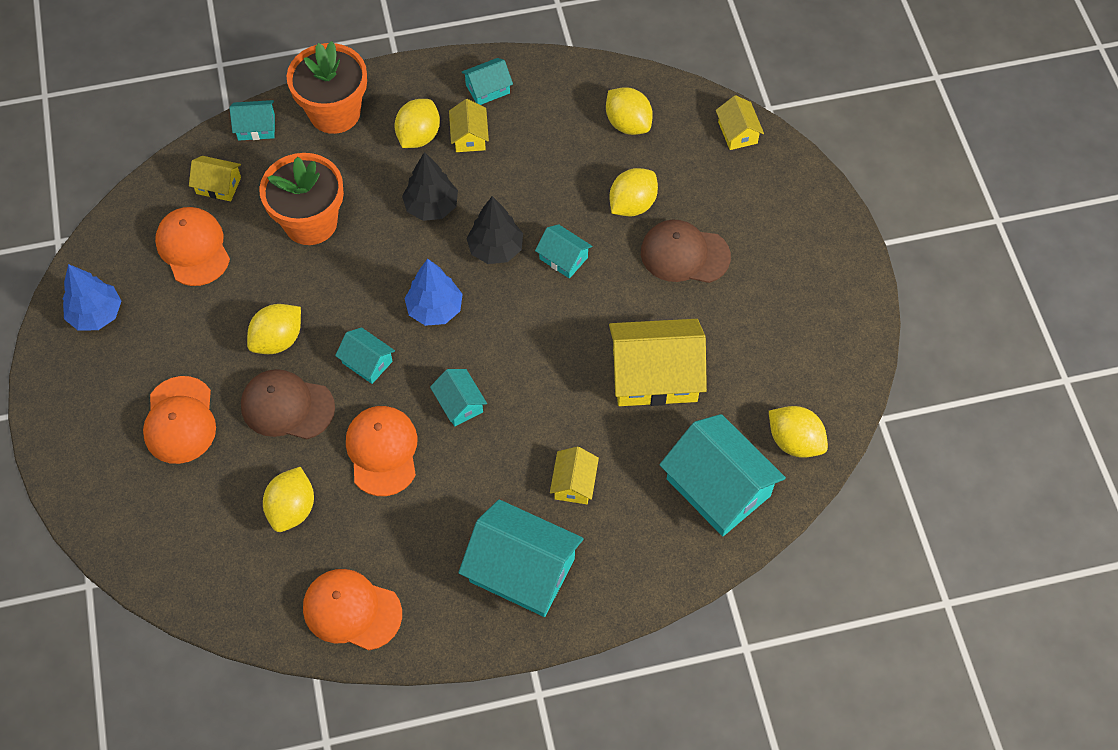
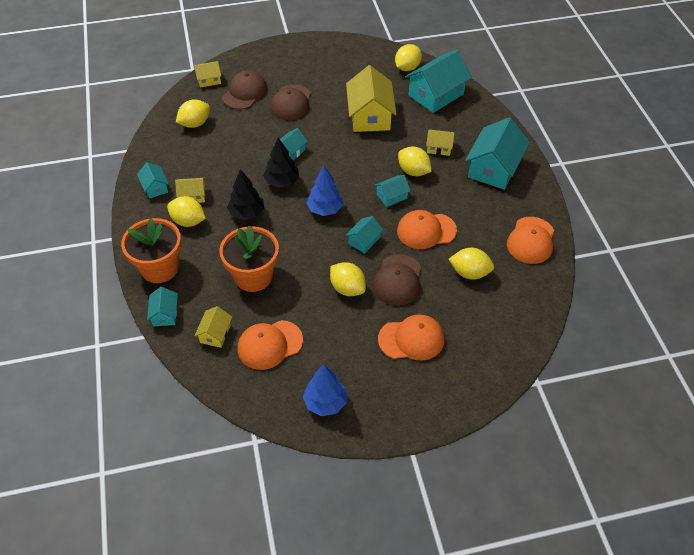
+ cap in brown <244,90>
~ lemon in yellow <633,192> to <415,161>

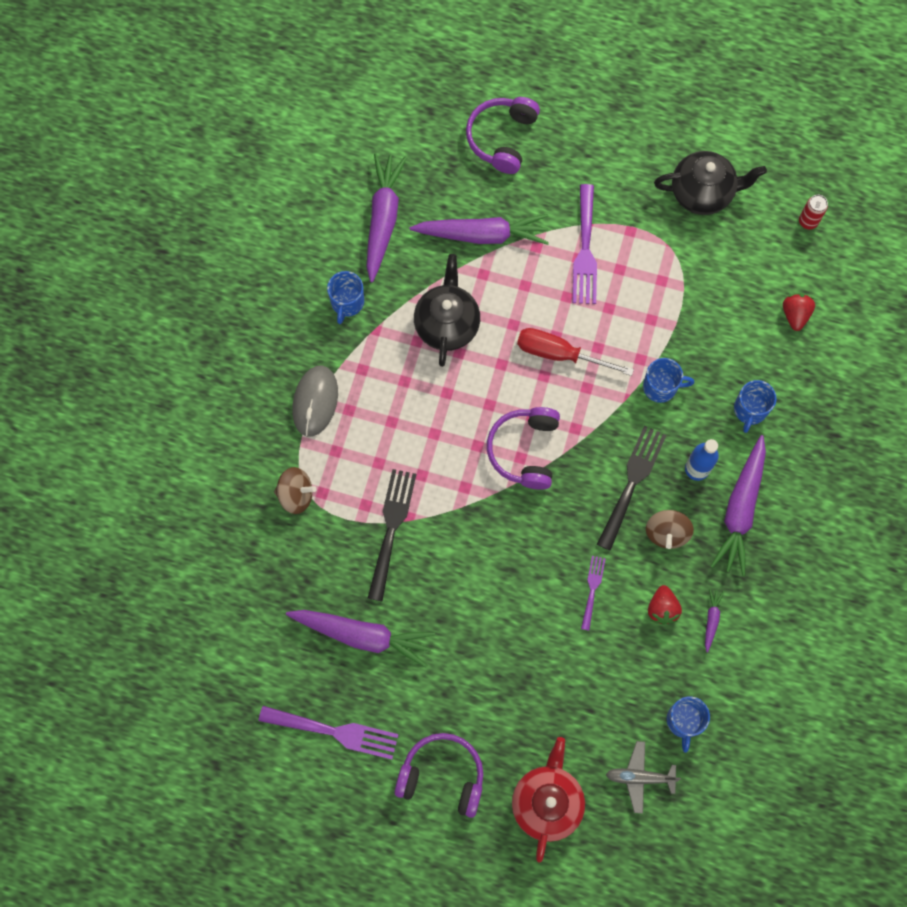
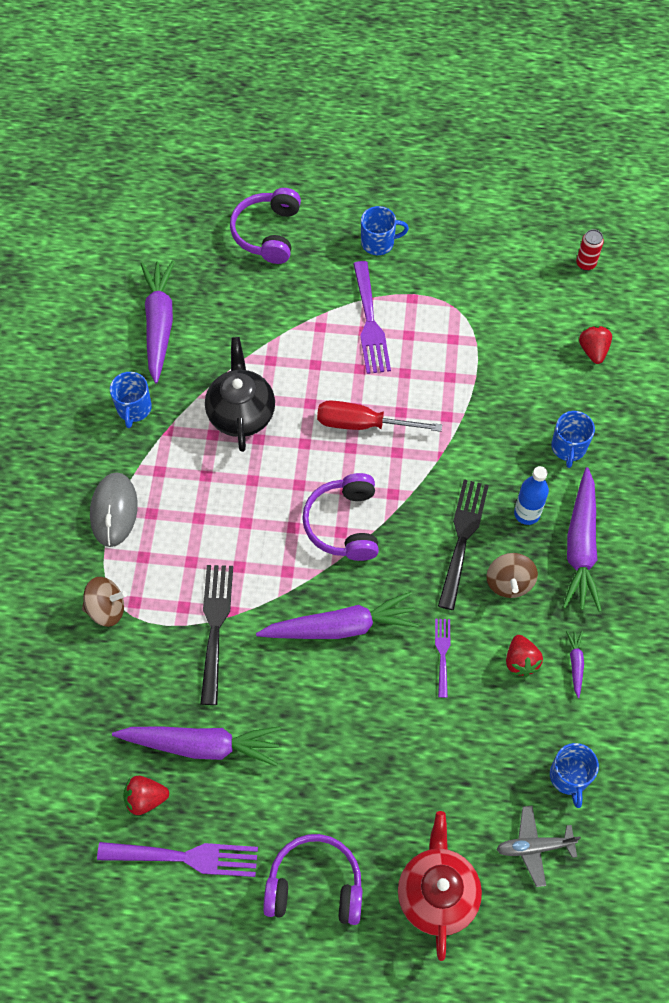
+ strawberry in red <146,795>
~ carrot in purple <479,229> to <337,615>
~ mug in blue <668,380> to <385,230>
- teapot in black <710,183>

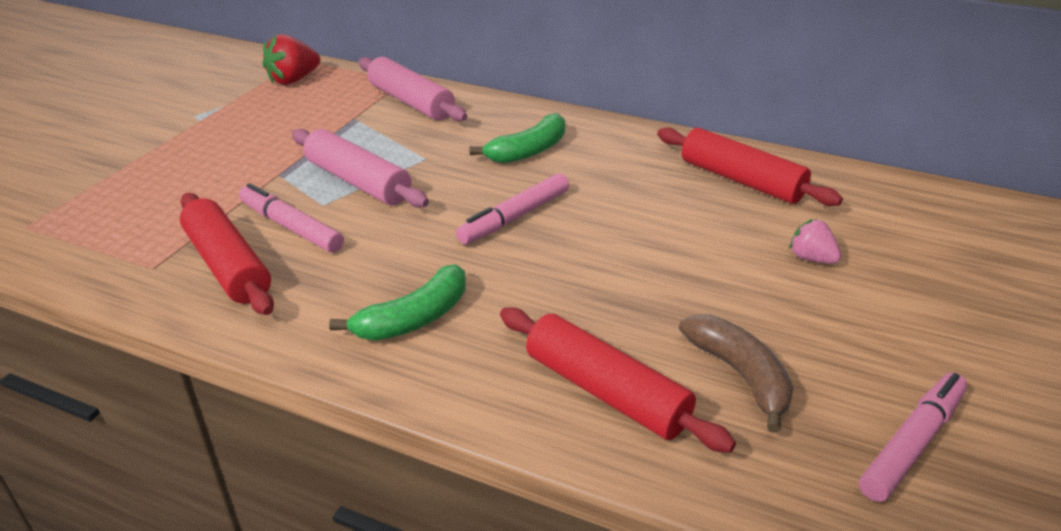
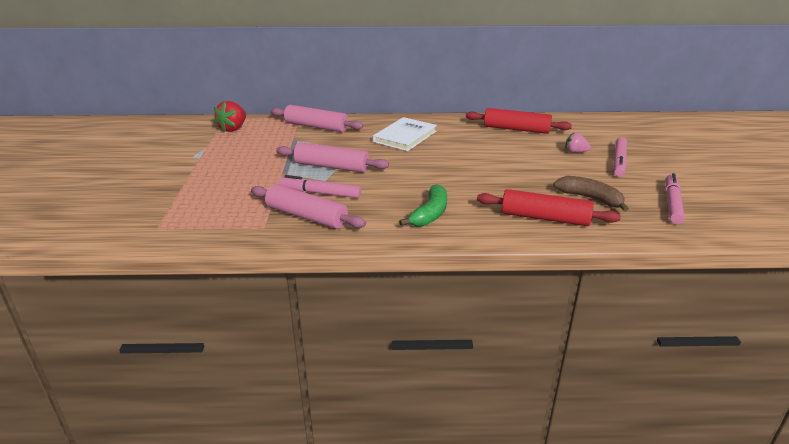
~ rolling pin in red <227,254> to rolling pin in pink <308,206>
~ banana in green <517,138> to book in white <405,134>
~ marker in pink <512,208> to <620,157>

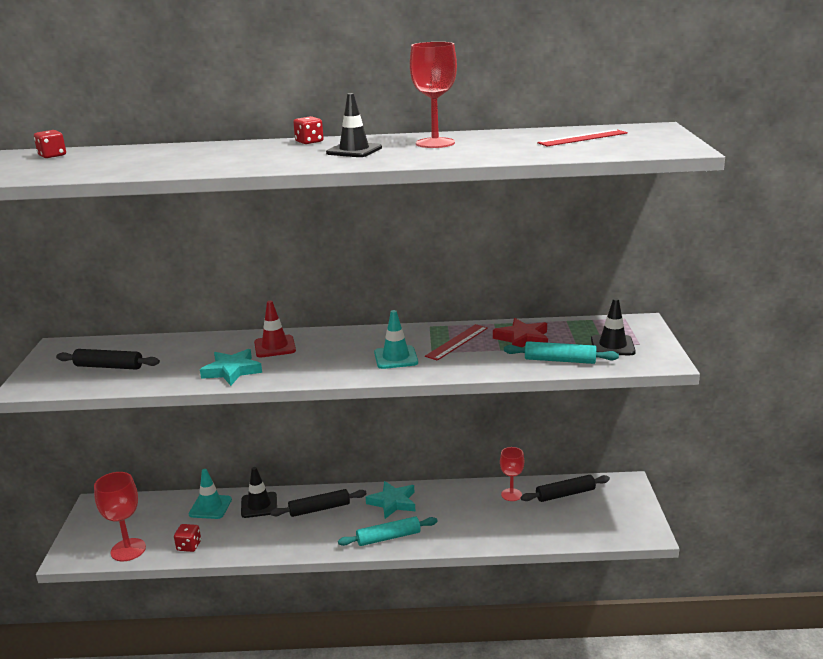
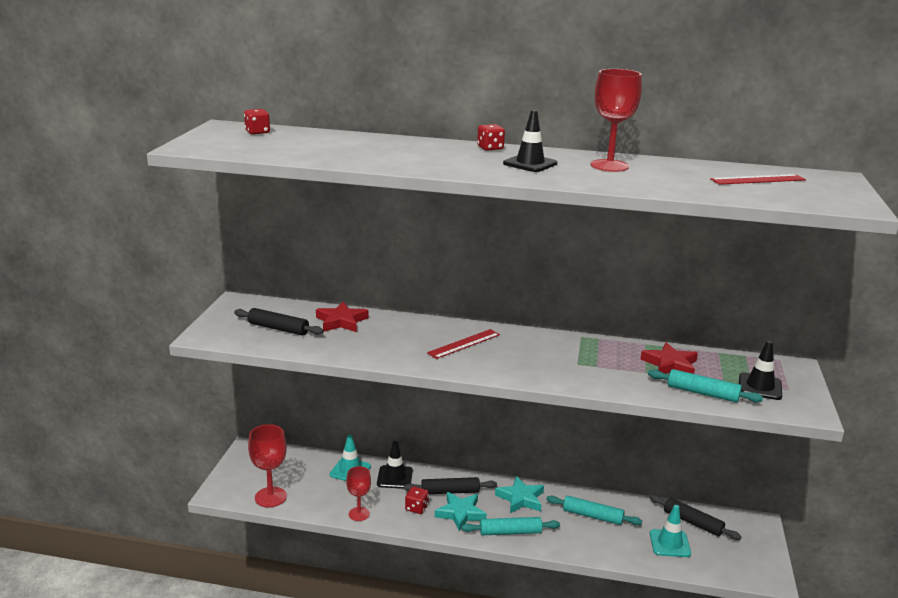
+ star in red <342,317>
~ goblet in red <512,474> to <358,493>
~ dice in red <187,538> to <417,500>
~ ruler in red <456,342> to <463,344>
~ star in turquoise <231,367> to <461,511>
+ rolling pin in turquoise <594,510>
~ rolling pin in black <565,488> = <695,517> 45 degrees clockwise
~ traffic cone in turquoise <396,339> to <670,531>
- traffic cone in red <275,329>

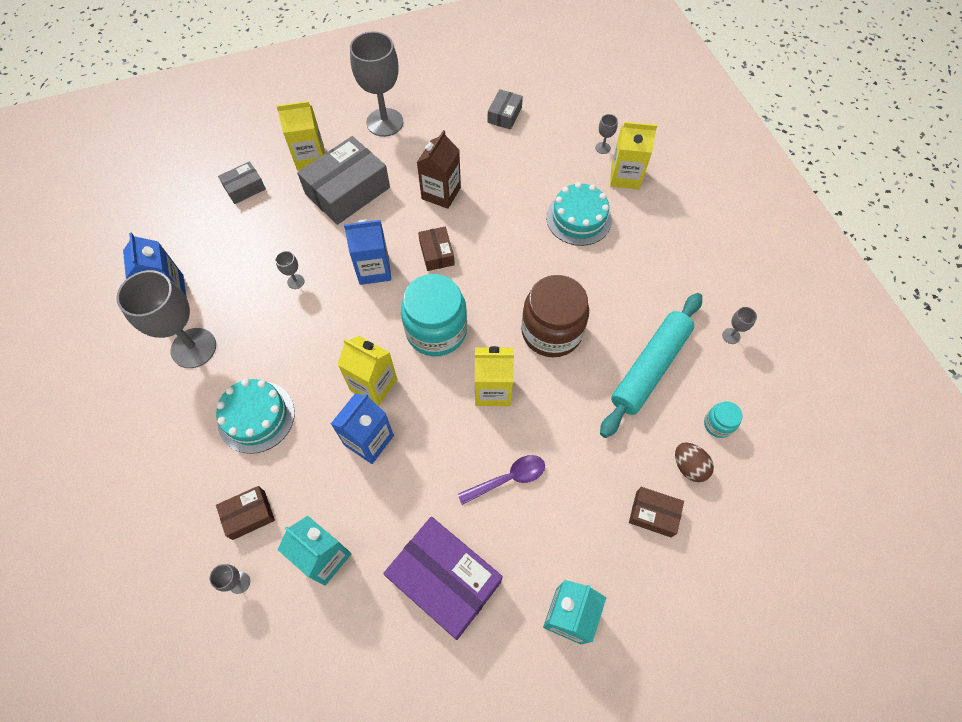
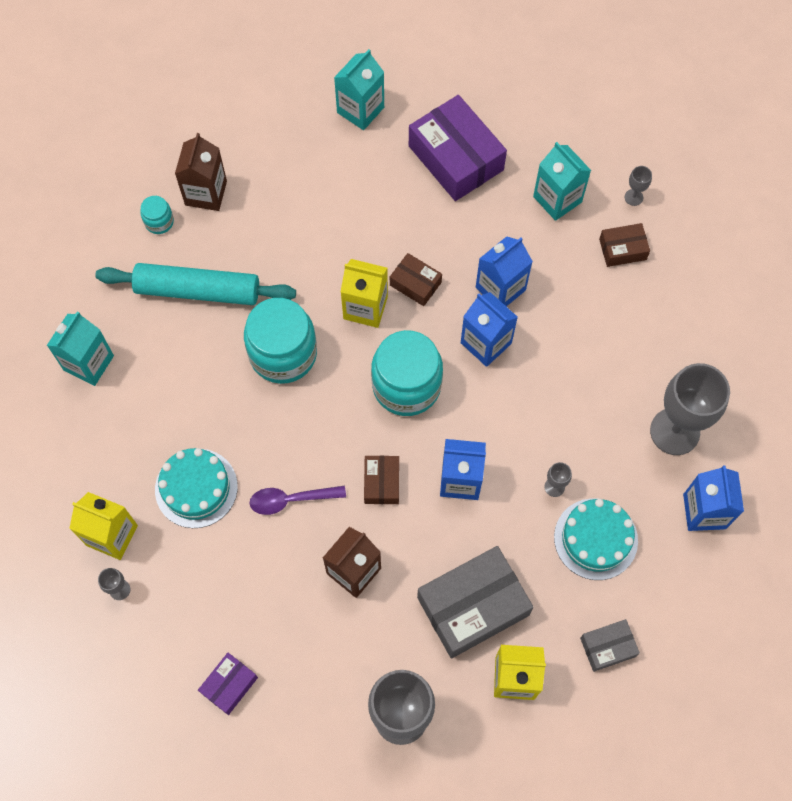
+ carton in turquoise <80,348>
~ rolling pin in turquoise <651,365> = <195,284> 45 degrees clockwise
~ egg in brown <694,462> to carton in brown <201,172>
~ box in grey <505,109> to box in purple <228,684>
~ jar in brown <555,316> to jar in turquoise <280,341>
~ spoon in purple <501,480> to <298,500>
~ box in brown <656,512> to <416,279>
~ carton in yellow <367,371> to carton in blue <489,329>
~ cake in turquoise <255,416> to <596,539>
- goblet in grey <739,325>

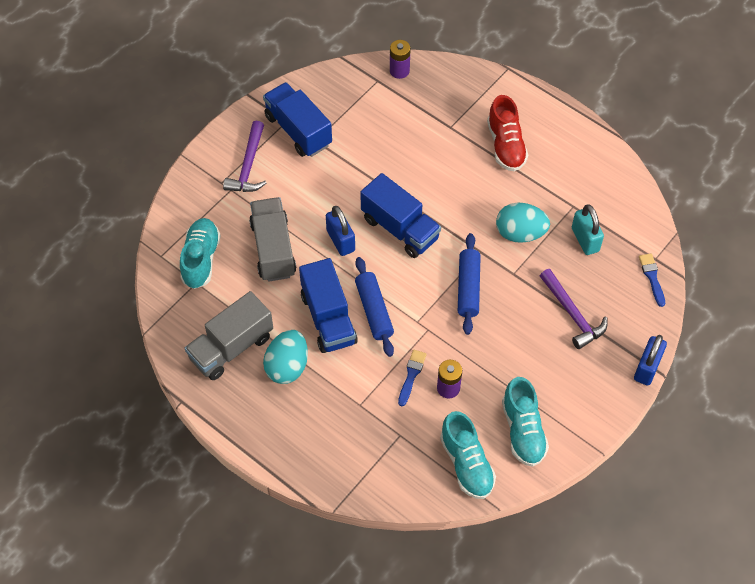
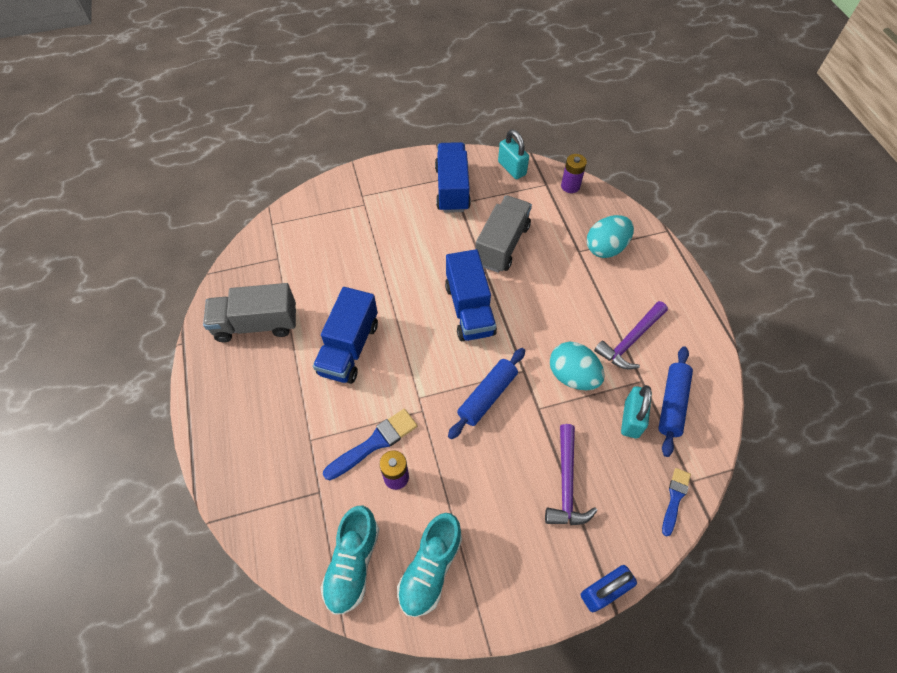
~ brush in blue <412,378> = <370,444> x1.54
~ truck in grey <272,239> to <503,234>
+ padlock in turquoise <513,154>
~ egg in turquoise <285,357> to <610,236>
~ hammer in purple <244,156> to <631,335>
~ rolling pin in blue <374,307> to <675,402>
- shoe in turquoise <200,253>
- padlock in blue <340,231>
- shoe in red <507,133>

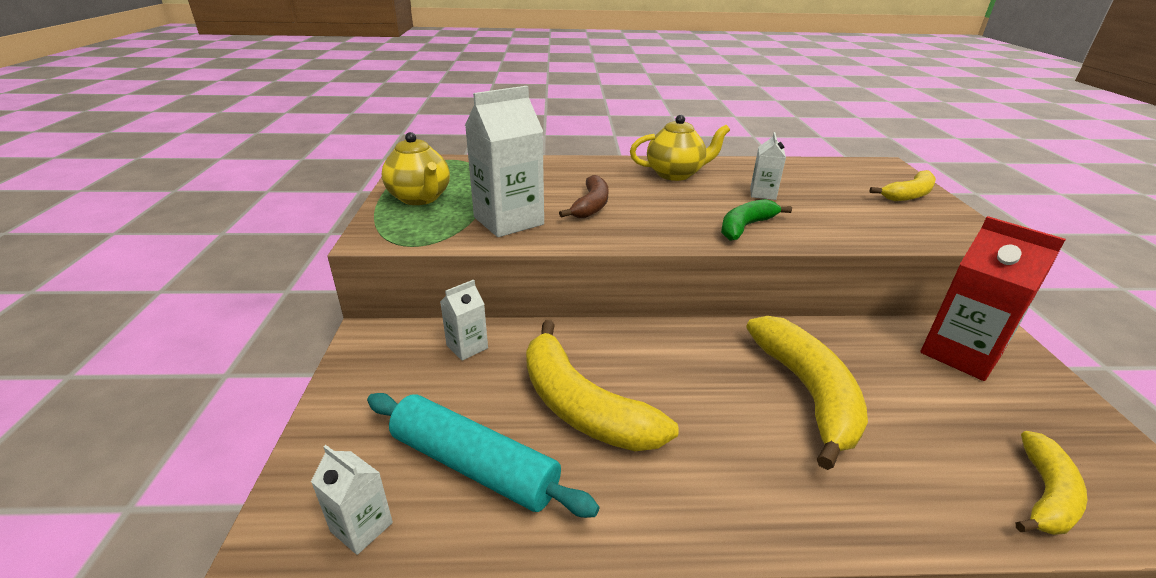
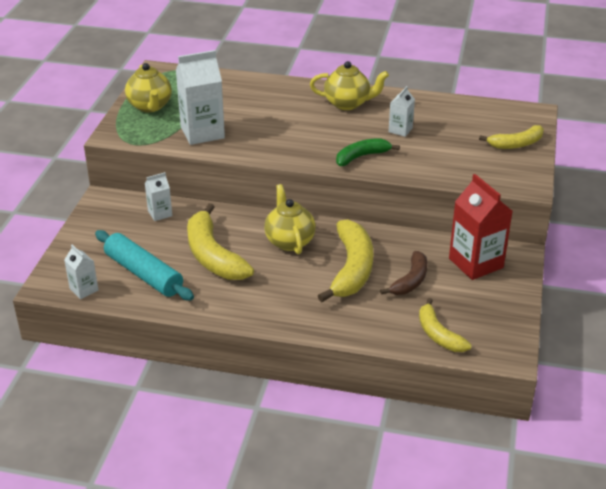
+ teapot in yellow <290,219>
~ banana in brown <584,196> to <403,273>
~ banana in yellow <1051,483> = <445,325> 105 degrees clockwise

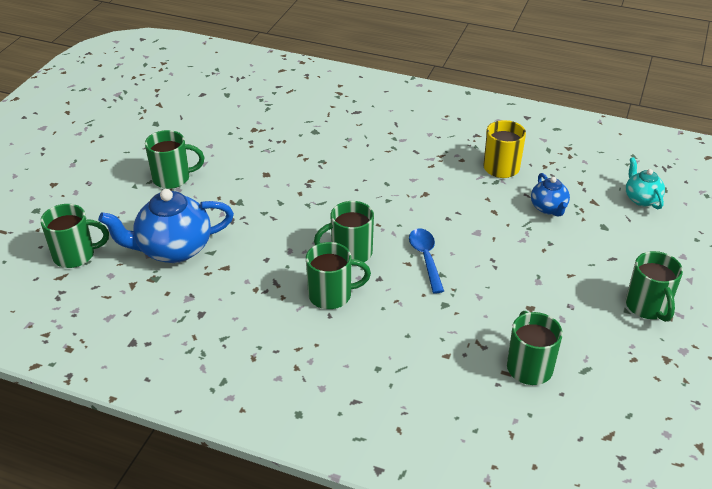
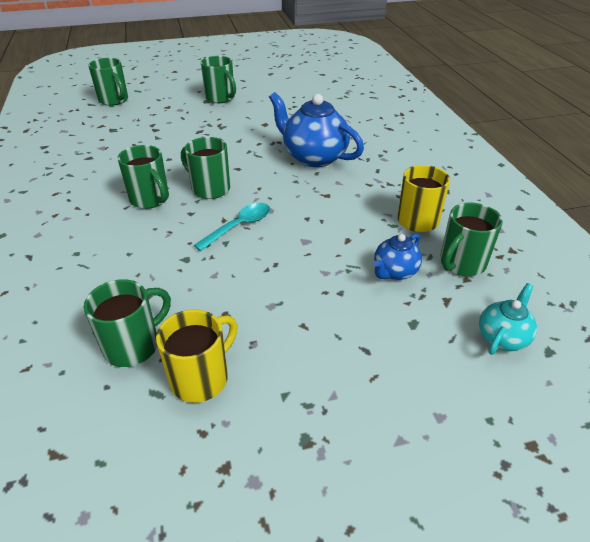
+ mug in yellow <197,356>
~ spoon in blue <426,261> to spoon in turquoise <232,227>
~ teapot in blue <166,226> to <316,129>
~ mug in green <654,286> to <471,239>

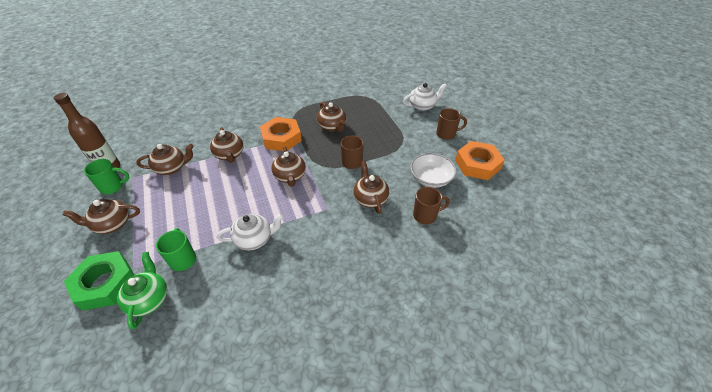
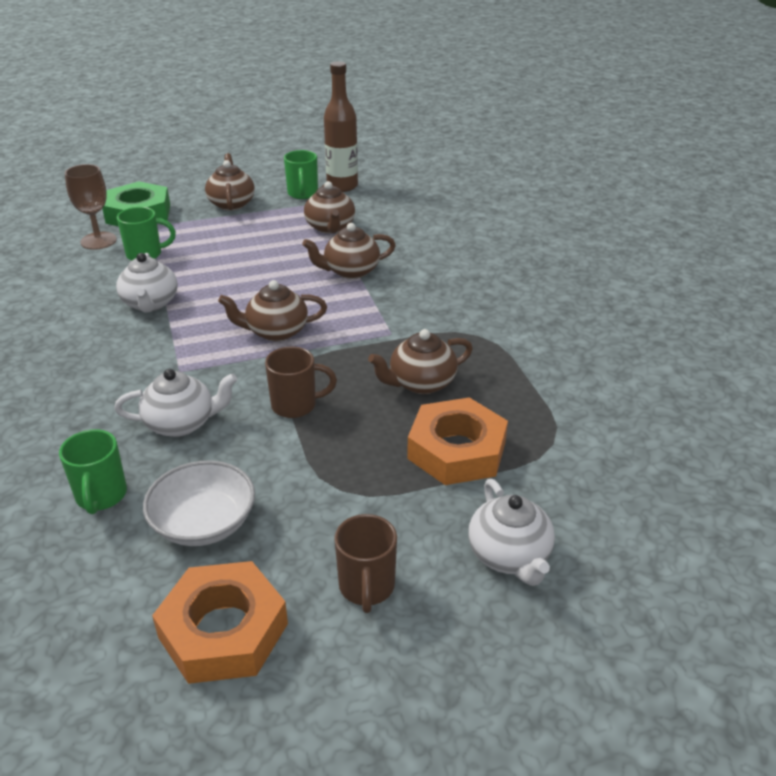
~ mug in brown <431,205> to mug in green <93,471>
~ teapot in green <142,290> to goblet in brown <91,207>
~ teapot in brown <371,187> to teapot in white <175,403>
~ nut in orange <281,134> to <457,441>

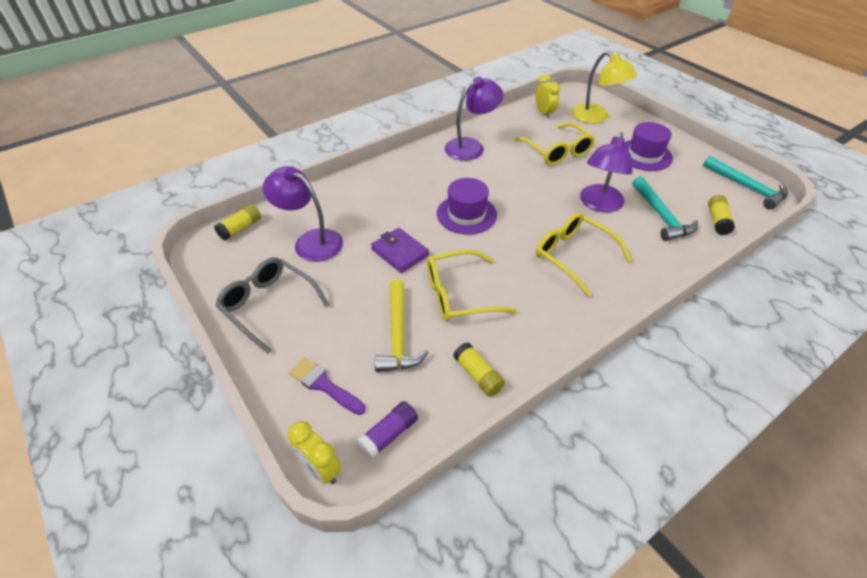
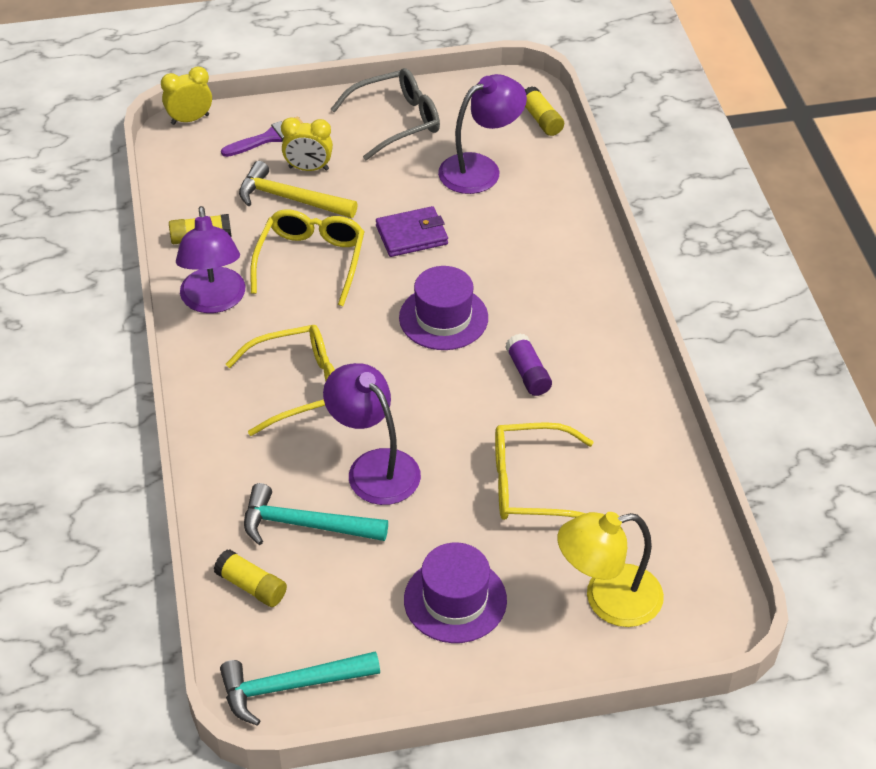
~ lamp in purple <474,118> to <210,259>
~ clock in yellow <547,96> to <307,144>
~ glue stick in purple <387,430> to <528,365>

